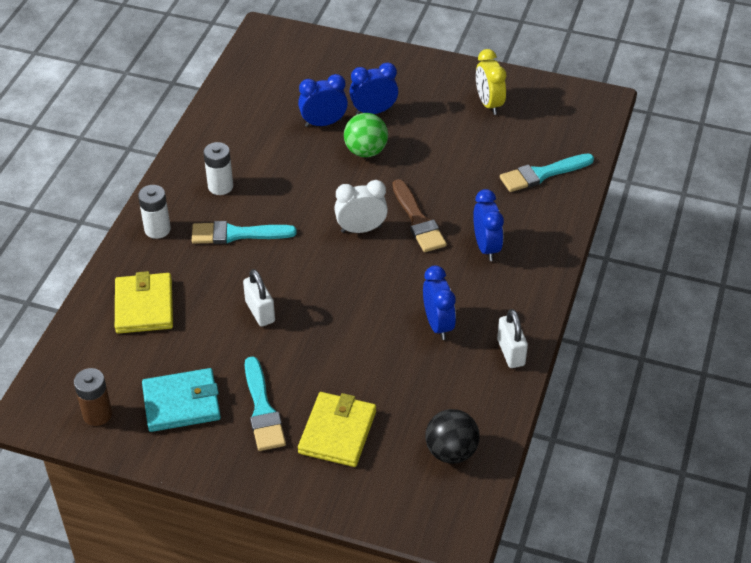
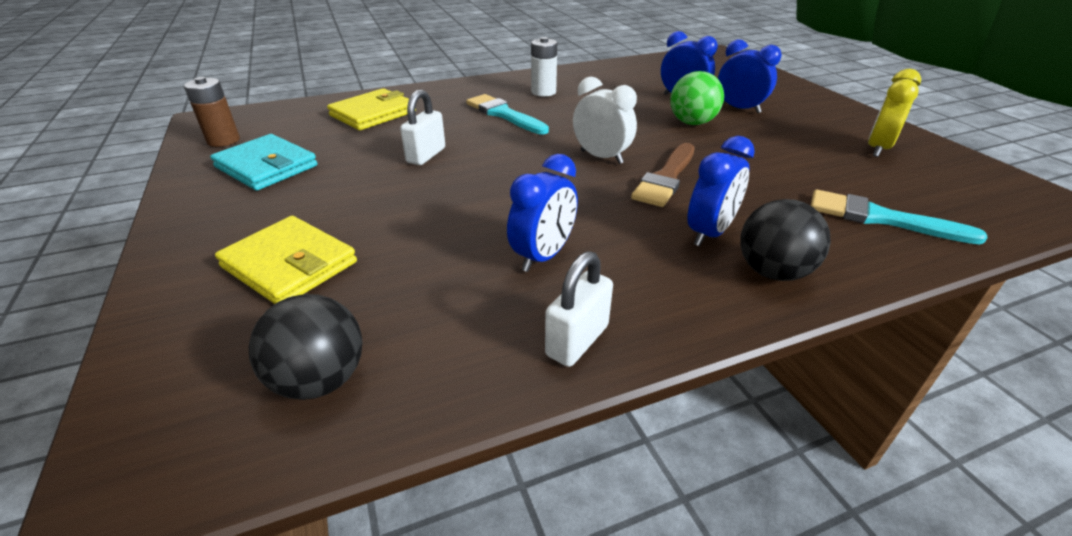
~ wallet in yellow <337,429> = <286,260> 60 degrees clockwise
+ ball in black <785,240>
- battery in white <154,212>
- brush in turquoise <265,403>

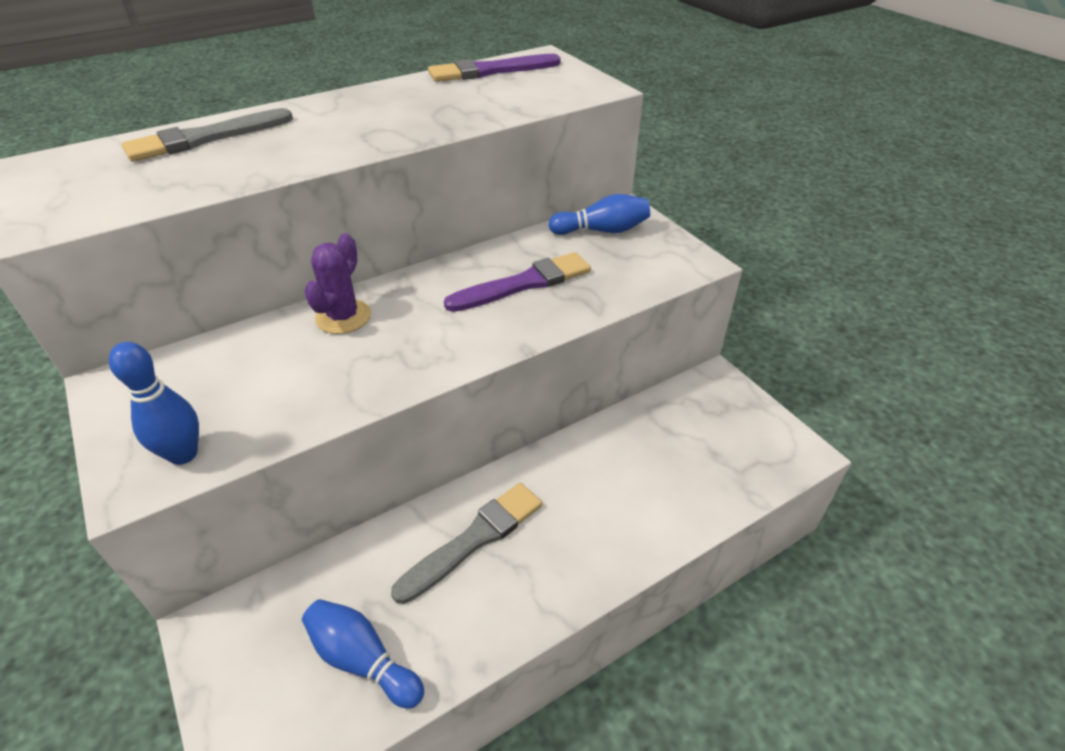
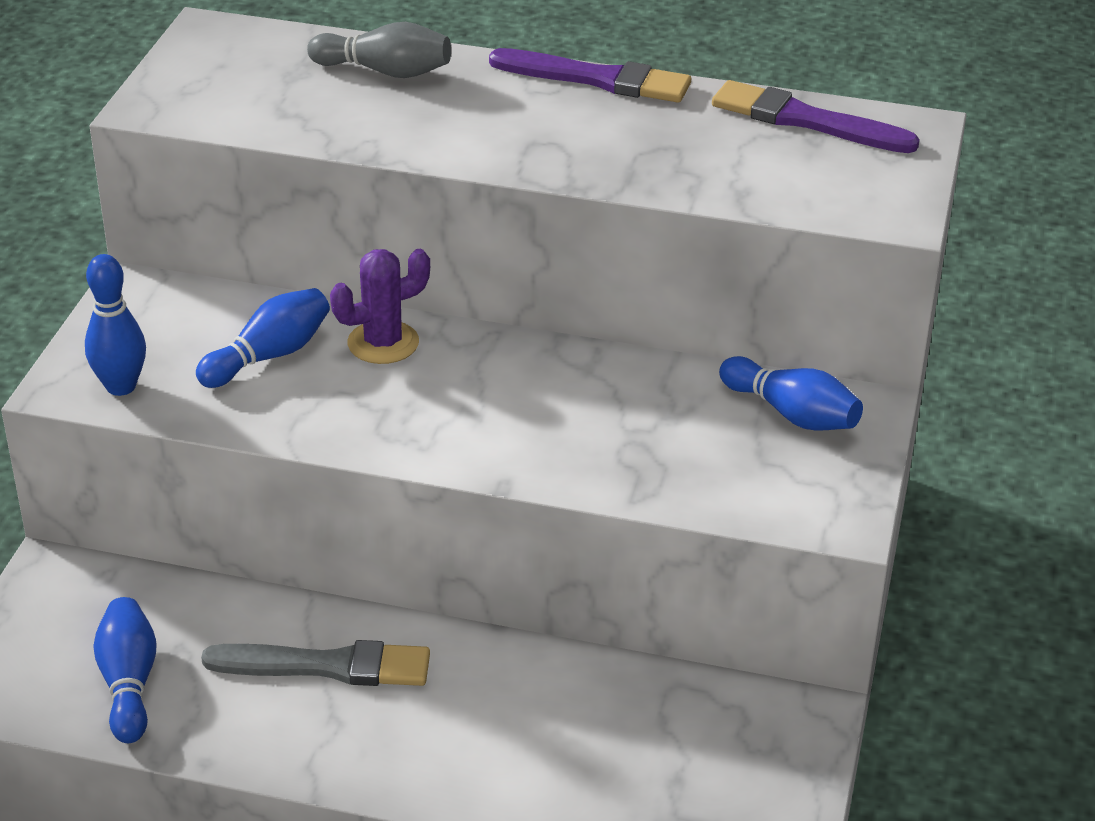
+ bowling pin in blue <263,338>
~ brush in grey <207,135> to bowling pin in grey <379,50>
~ brush in purple <517,282> to <590,75>

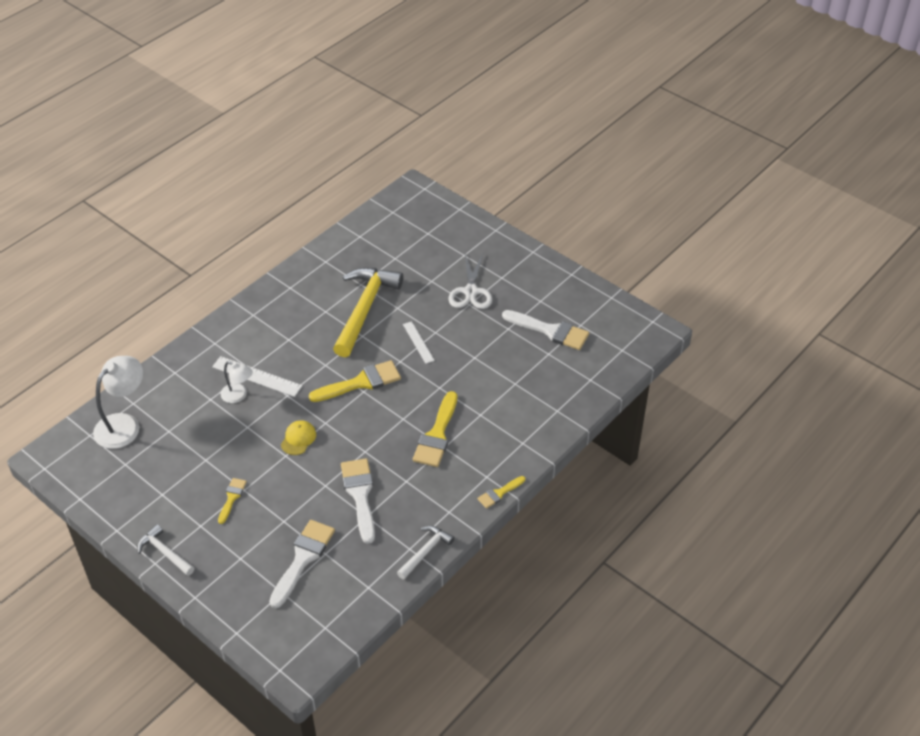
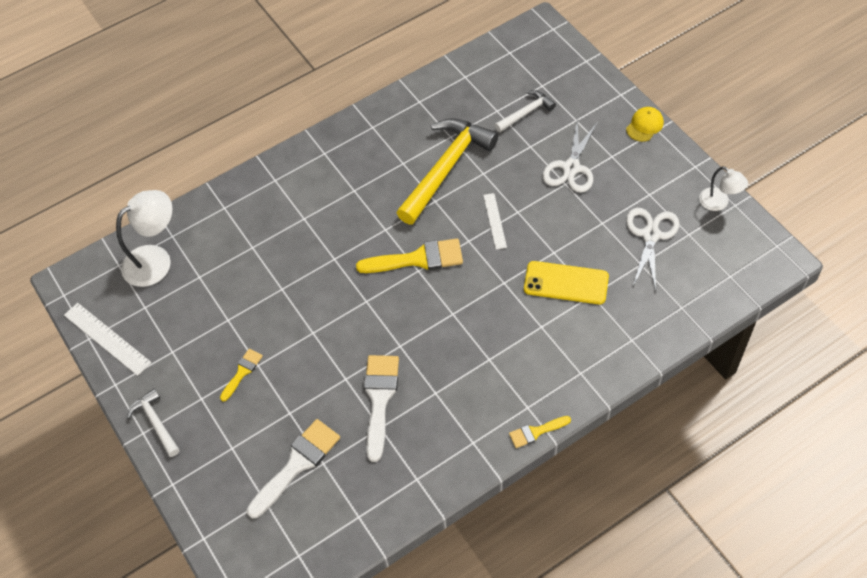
~ ruler in white <257,376> to <108,339>
~ hammer in white <426,552> to <525,111>
+ phone in yellow <566,282>
~ cap in yellow <298,437> to <645,124>
~ brush in white <545,330> to scissors in white <652,249>
~ lamp in white <237,382> to <723,188>
- brush in yellow <435,429>

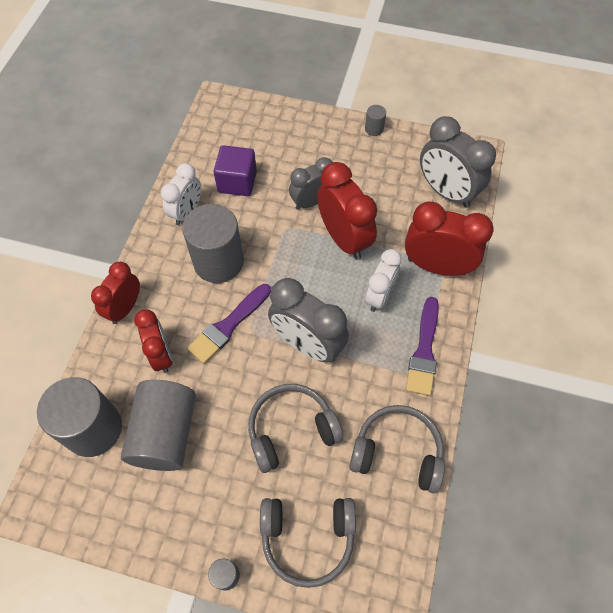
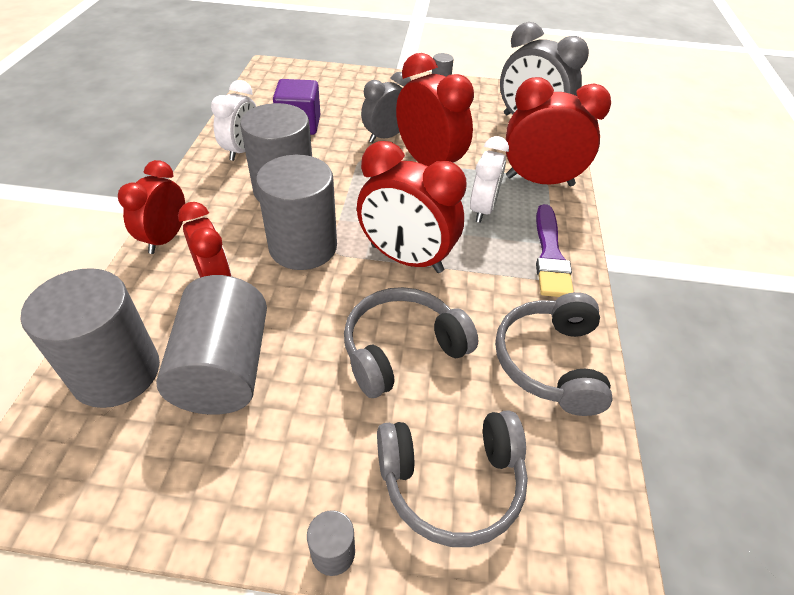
~ brush in purple <229,324> to cylinder in grey <296,212>
~ clock in grey <308,320> to clock in red <412,207>
~ headphones in grey <397,449> = <554,354> 90 degrees counterclockwise

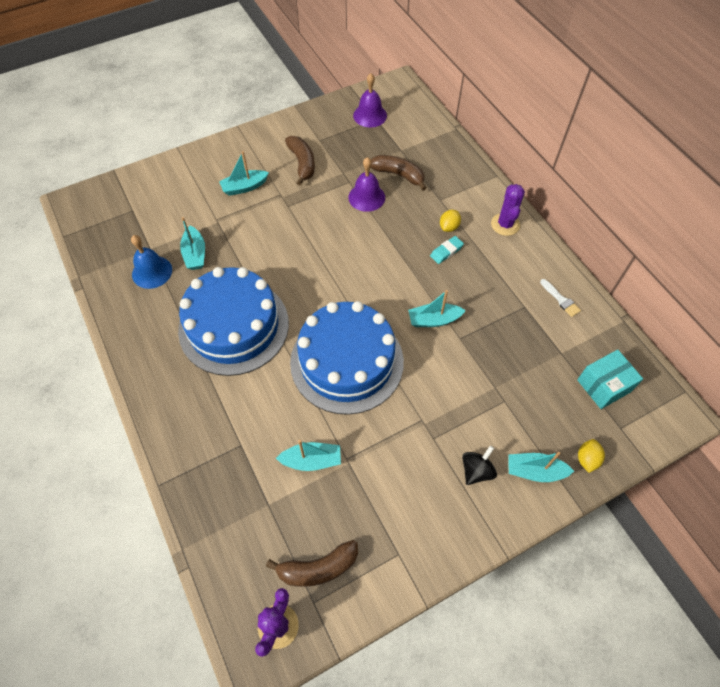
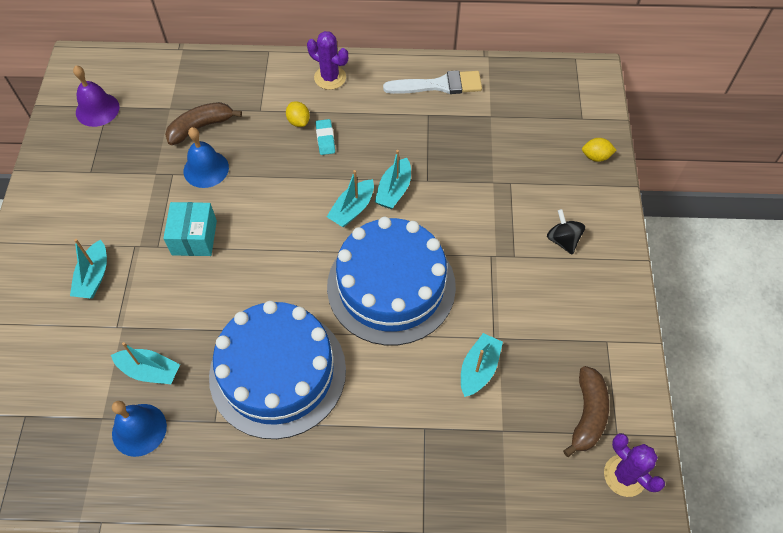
~ box in turquoise <610,379> to <190,229>
~ bell in purple <366,184> to bell in blue <206,157>
~ boat in turquoise <541,467> to <350,199>
~ brush in white <560,298> = <432,82> x1.89
~ lemon in yellow <591,456> = <599,150> 45 degrees counterclockwise
- banana in brown <300,160>

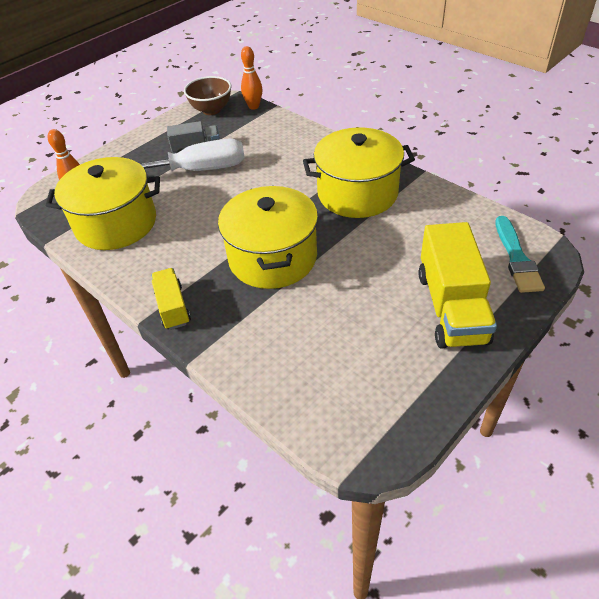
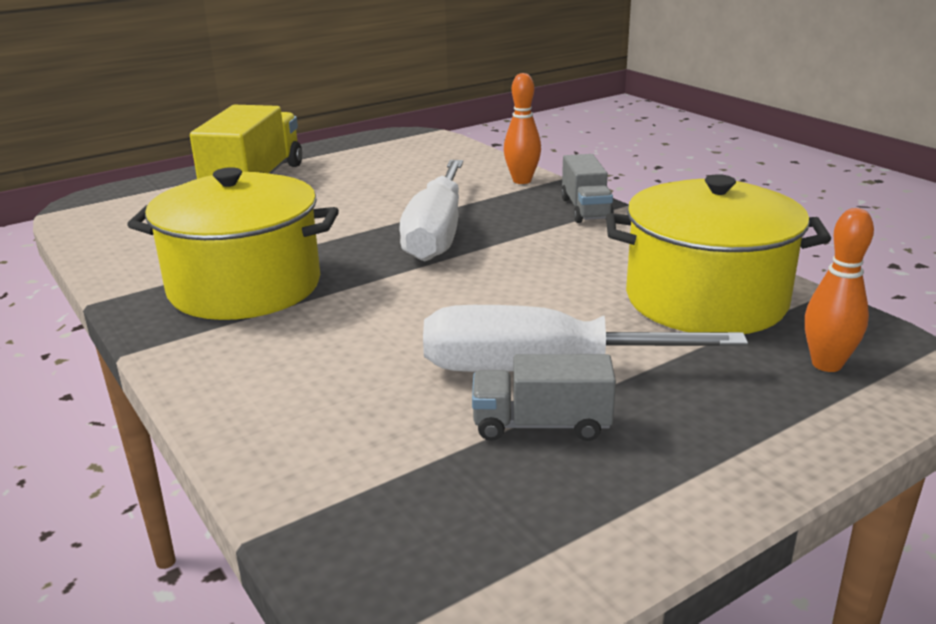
~ pot in yellow <268,237> to screwdriver in white <431,211>
~ bowling pin in orange <251,78> to <522,128>
~ truck in yellow <171,299> to truck in grey <587,188>
- bowl in brown <207,95>
- brush in turquoise <520,254>

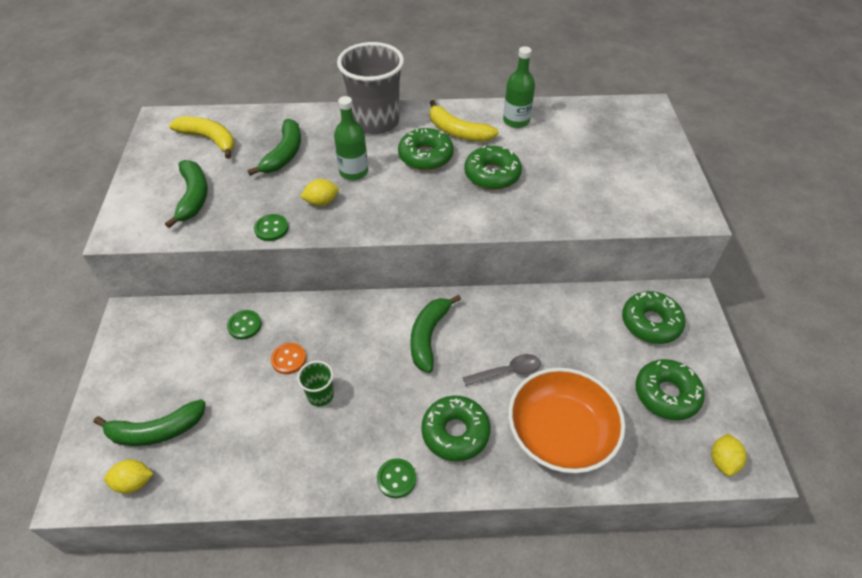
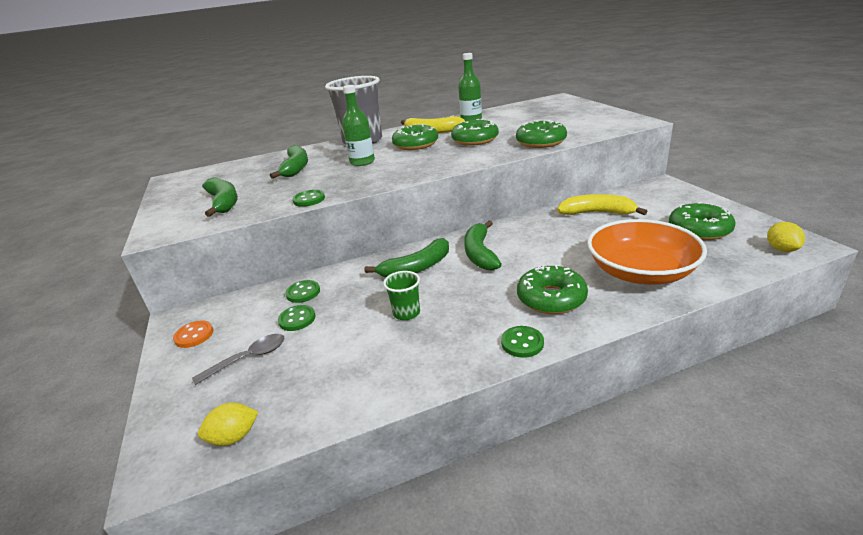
~ button in orange <288,358> to <193,334>
~ spoon in grey <501,370> to <238,359>
+ button in green <296,318>
~ banana in green <150,422> to <406,257>
~ donut in green <653,317> to <541,134>
~ banana in yellow <202,137> to <602,204>
- lemon in yellow <319,192>

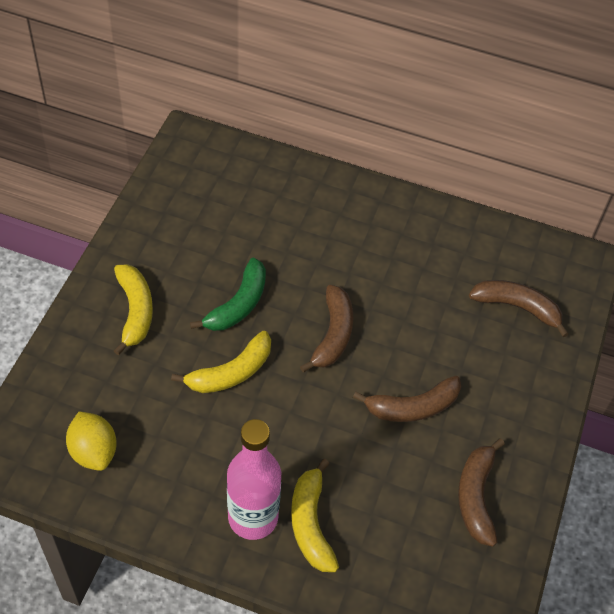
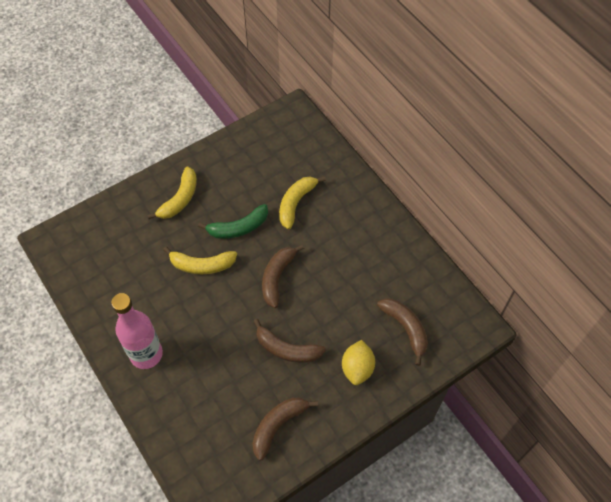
~ banana in brown <326,328> = <283,276> 150 degrees clockwise
~ banana in yellow <315,515> to <302,202>
~ lemon in yellow <91,441> to <358,362>

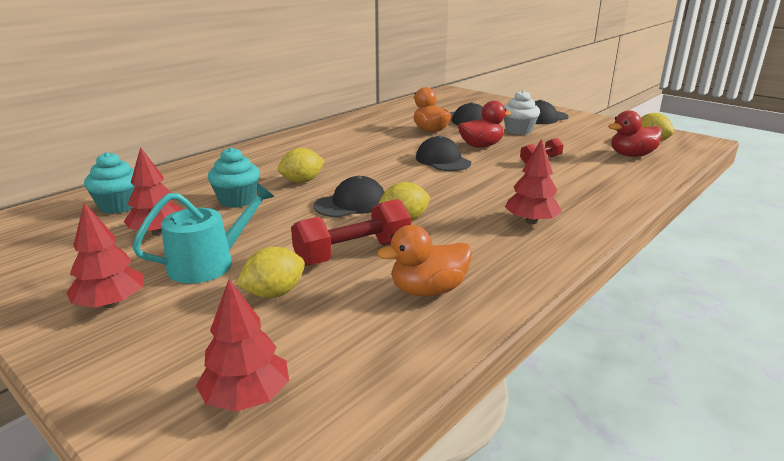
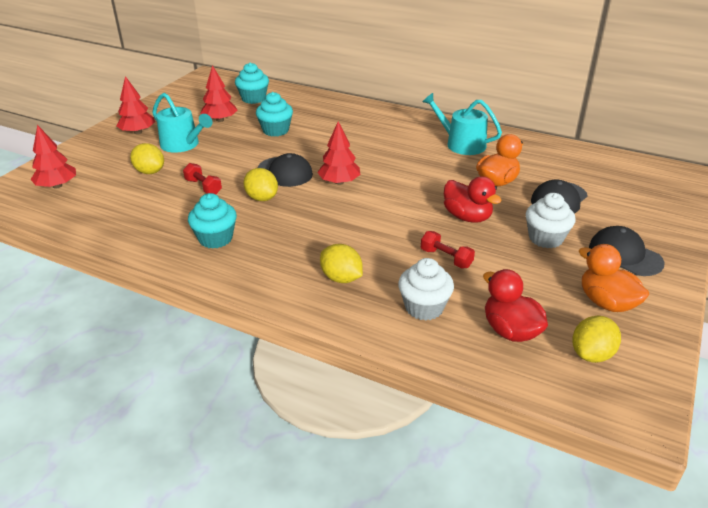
~ dumbbell in red <351,232> = <202,178> x0.57
+ cupcake in turquoise <212,221>
~ tree in red <533,181> to <338,153>
~ lemon in yellow <301,165> to <341,263>
+ cupcake in white <426,289>
+ watering can in turquoise <462,124>
~ duck in orange <424,261> to <614,278>
- cap in black <443,153>

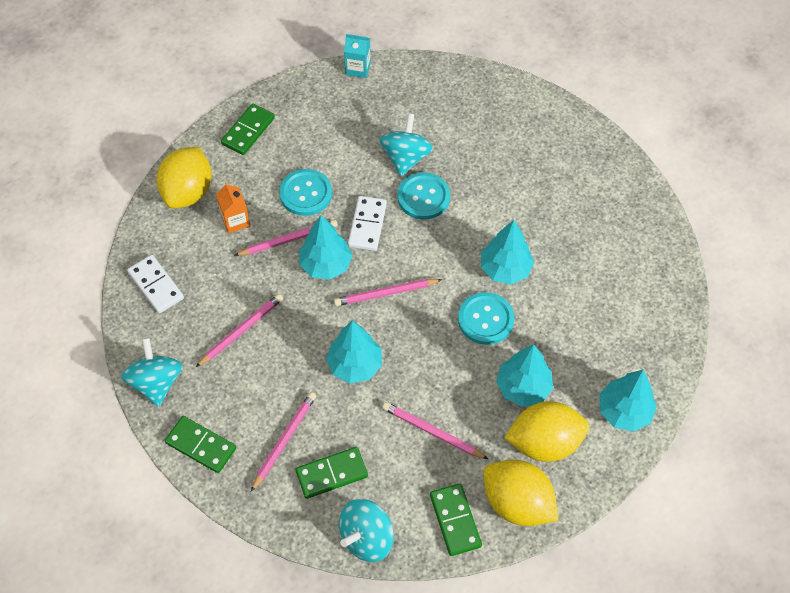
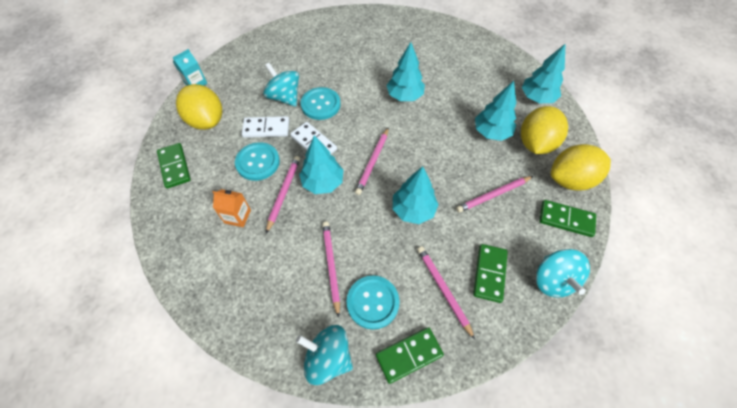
~ lemon in yellow <184,177> to <199,107>
~ domino in white <155,284> to <265,127>
~ button in turquoise <486,318> to <373,302>

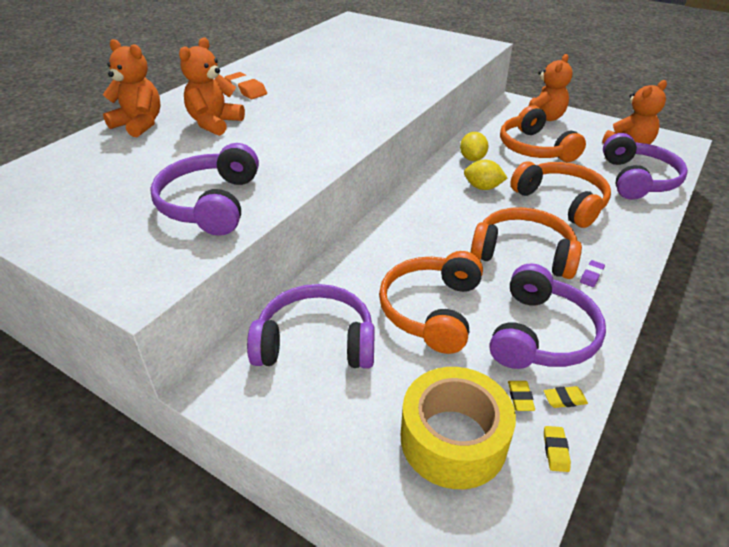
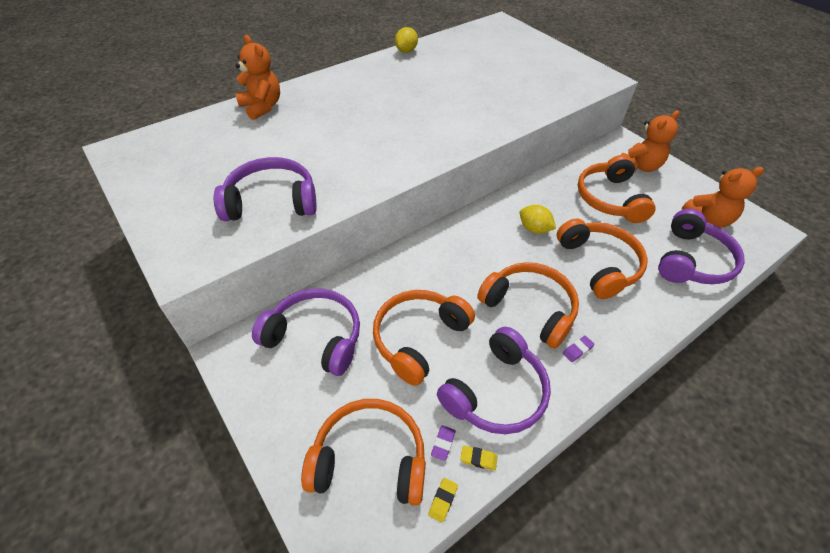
~ headphones in purple <204,189> = <265,189> 60 degrees clockwise
~ tape in yellow <458,428> to headphones in orange <363,452>
~ lemon in yellow <474,146> to <406,40>
~ eraser in yellow <521,396> to eraser in purple <443,443>
- teddy bear in orange <212,86>
- eraser in orange <245,85>

